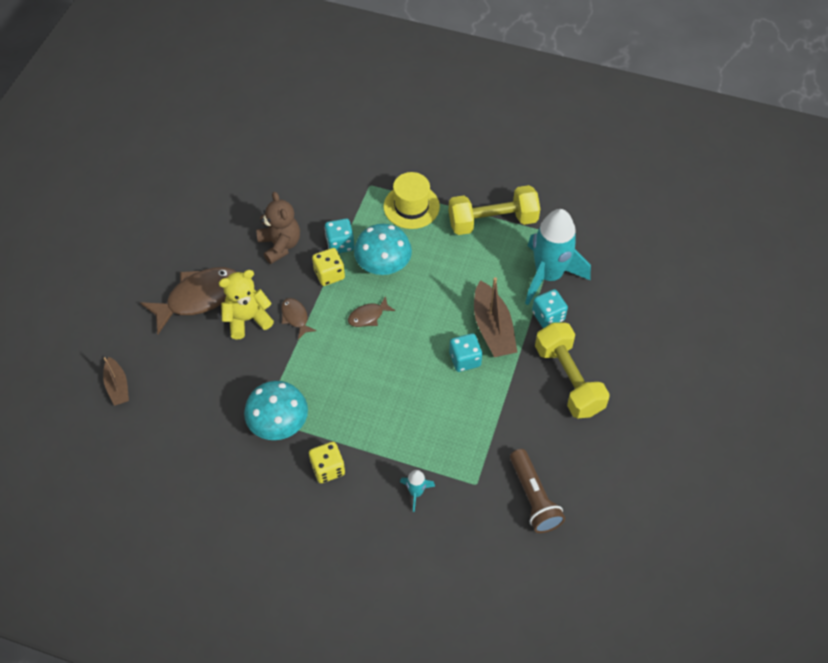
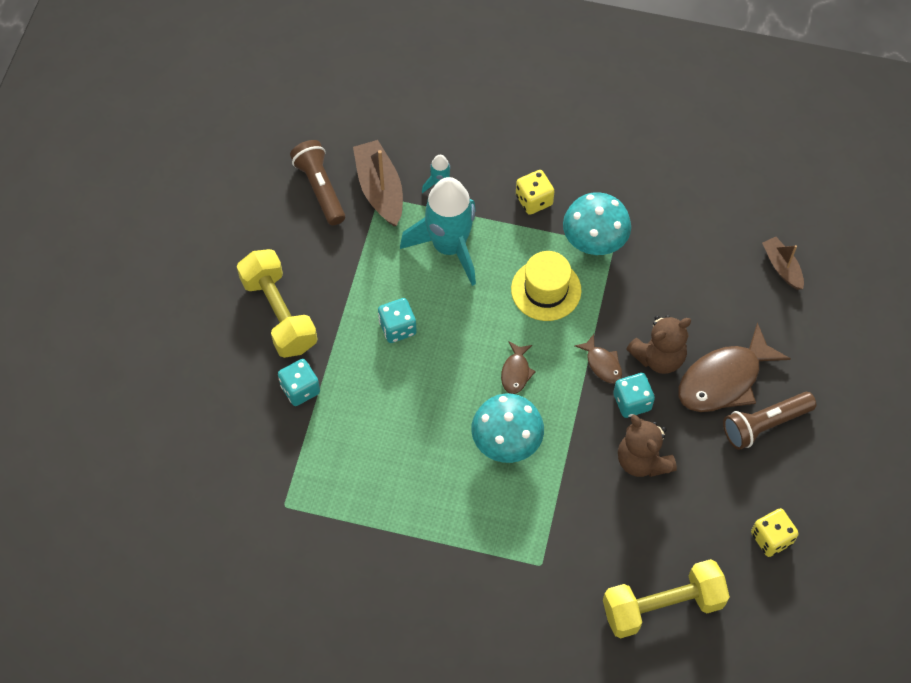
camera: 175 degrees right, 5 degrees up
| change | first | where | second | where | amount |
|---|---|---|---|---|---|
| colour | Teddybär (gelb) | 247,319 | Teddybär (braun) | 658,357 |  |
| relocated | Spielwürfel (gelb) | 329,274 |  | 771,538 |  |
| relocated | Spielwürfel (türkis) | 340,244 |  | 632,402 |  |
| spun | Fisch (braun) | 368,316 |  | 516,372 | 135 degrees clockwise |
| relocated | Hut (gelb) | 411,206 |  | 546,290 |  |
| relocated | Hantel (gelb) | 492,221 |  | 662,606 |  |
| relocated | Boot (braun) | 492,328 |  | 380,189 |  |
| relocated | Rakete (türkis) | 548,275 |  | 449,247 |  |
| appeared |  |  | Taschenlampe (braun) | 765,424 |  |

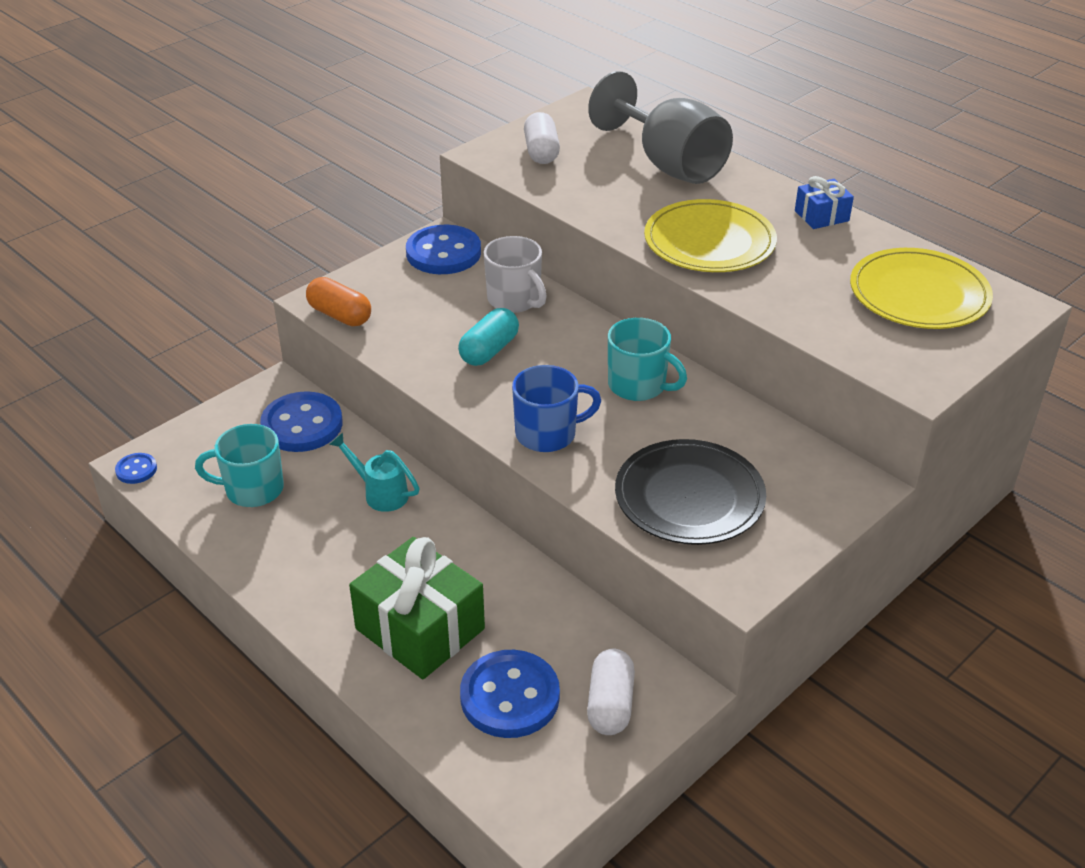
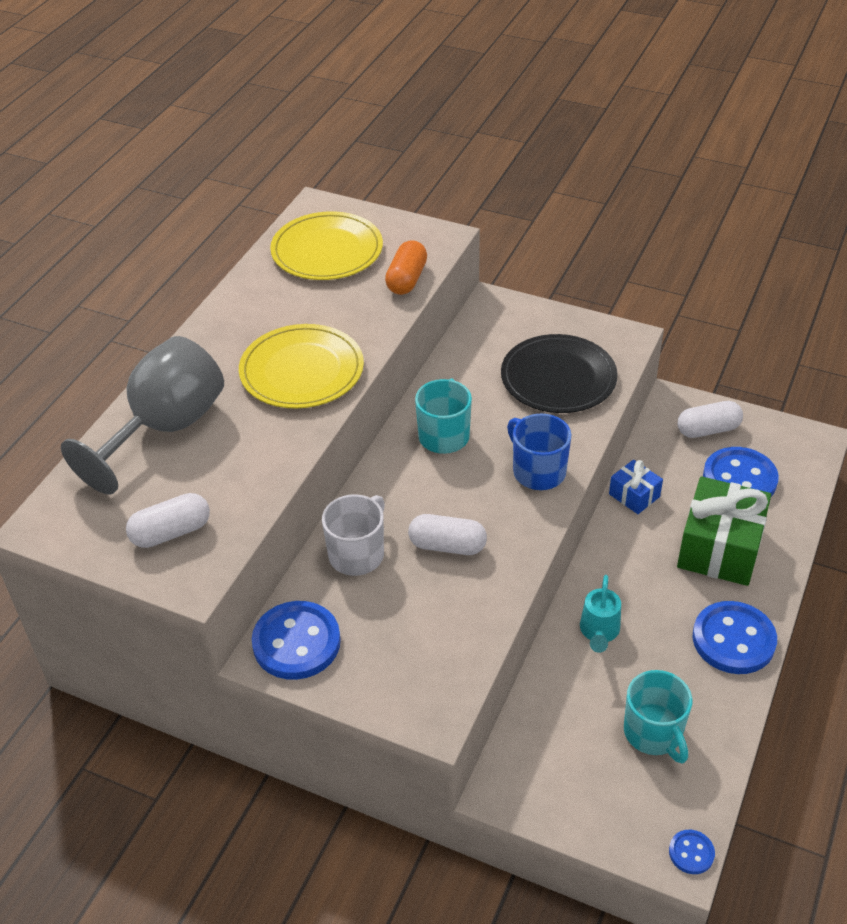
camera: 110 degrees left, 5 degrees up
| change | first | where | second | where | amount |
|---|---|---|---|---|---|
| relocated | Knopf (blau) | 302,425 |  | 733,640 |  |
| relocated | Kapsel (orange) | 340,315 |  | 406,279 |  |
| colour | Kapsel (türkis) | 489,350 | Kapsel (weiß) | 447,545 |  |
| relocated | Geschenk (blau) | 821,216 |  | 634,495 |  |

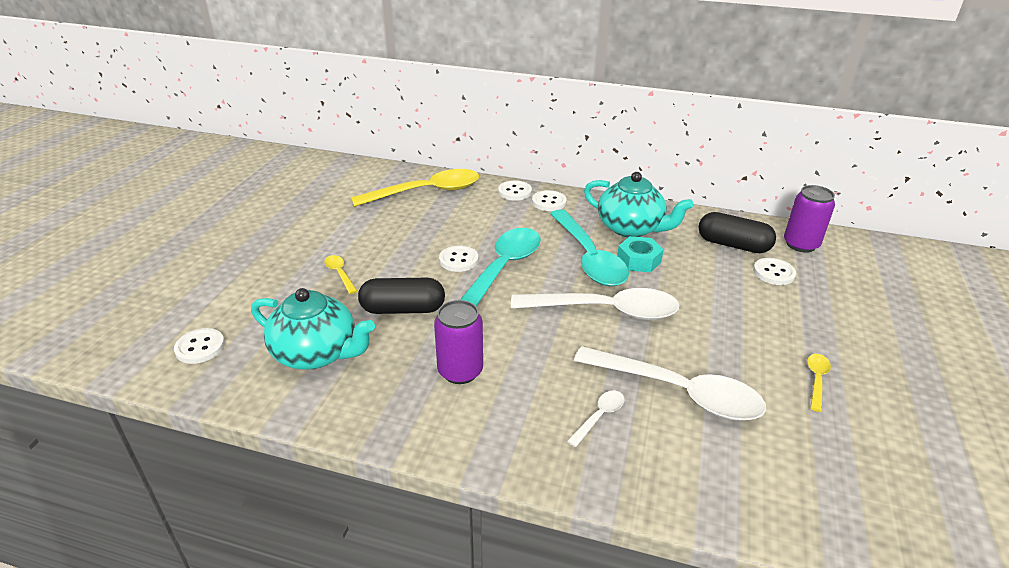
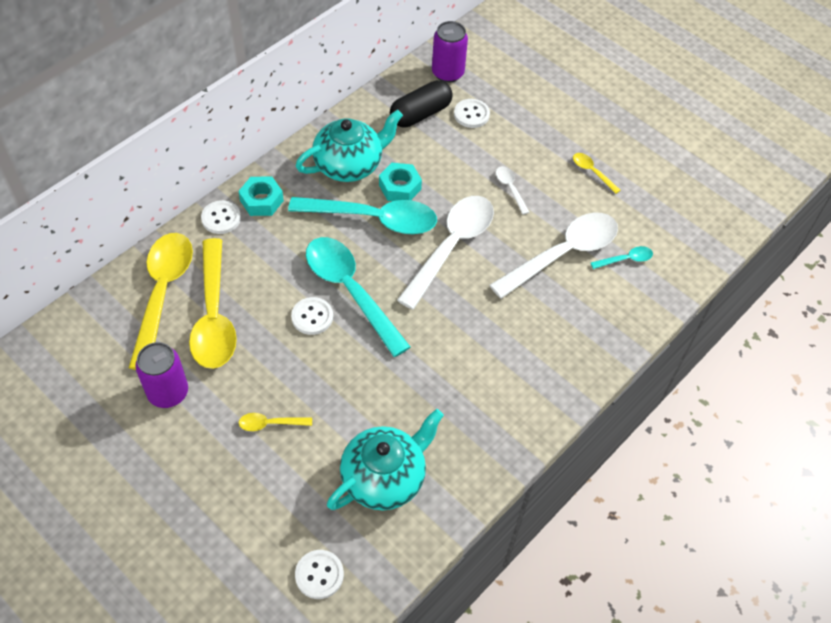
camera: 65 degrees left, 20 degrees up
| change | first | where | second | where | amount |
|---|---|---|---|---|---|
| missing | Kapsel (schwarz) | 403,309 |  |  |  |
| relocated | Dose (lila) | 460,371 |  | 168,392 |  |
| exchanged | Knopf (weiß) | 549,202 | Sechskantmutter (türkis) | 261,201 |  |
| relocated | Löffel (weiß) | 599,417 |  | 510,188 |  |
| appeared |  |  | Löffel (gelb) | 214,315 |  |
| appeared |  |  | Löffel (türkis) | 625,259 |  |

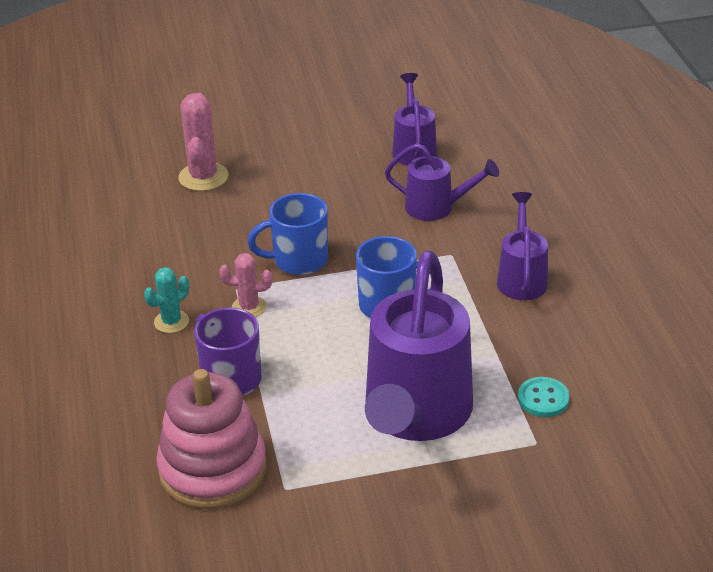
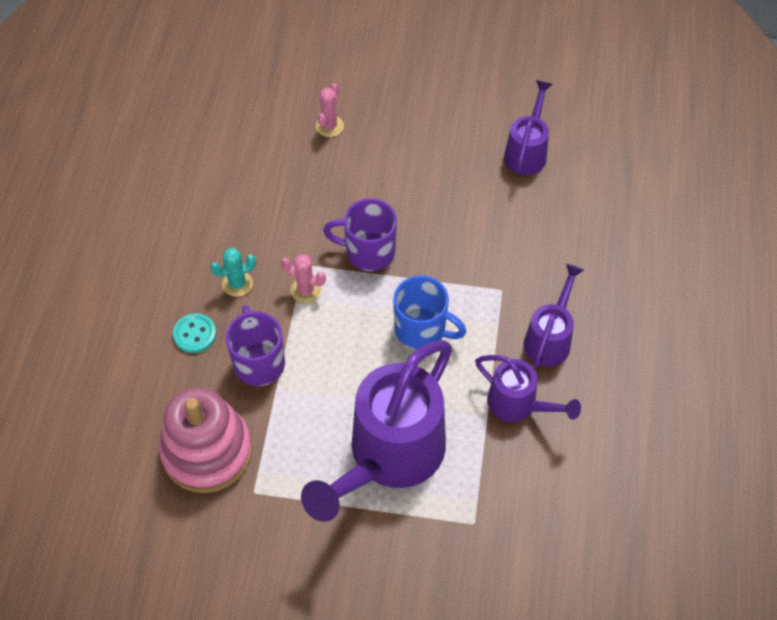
camera: 20 degrees right, 20 degrees up
| change | first | where | second | where | amount |
|---|---|---|---|---|---|
| size | Kaktus (rosa) | 203,177 |  | 329,126 | x0.62 |
| colour | Tasse (blau) | 298,260 | Tasse (lila) | 368,252 |  |
| relocated | Gießkanne (lila) | 436,208 |  | 518,405 |  |
| relocated | Knopf (türkis) | 543,399 |  | 195,334 |  |

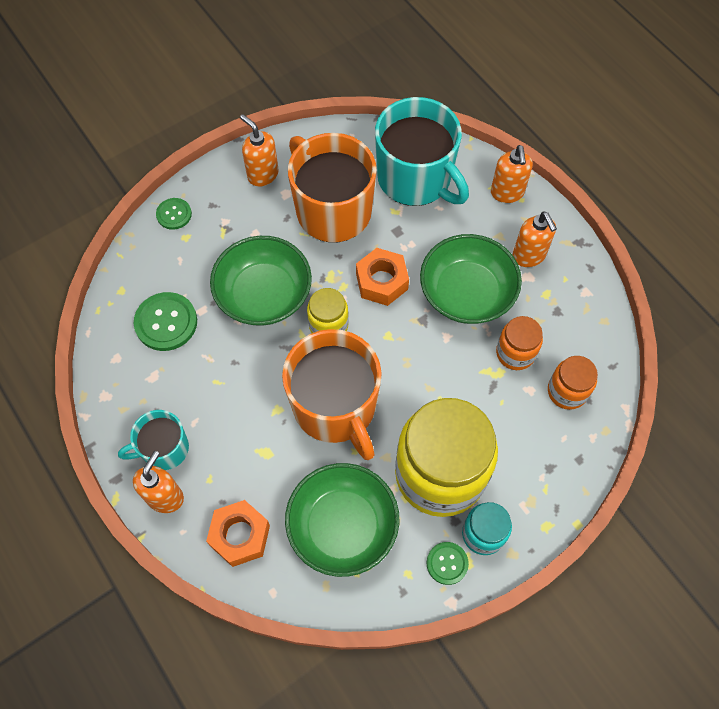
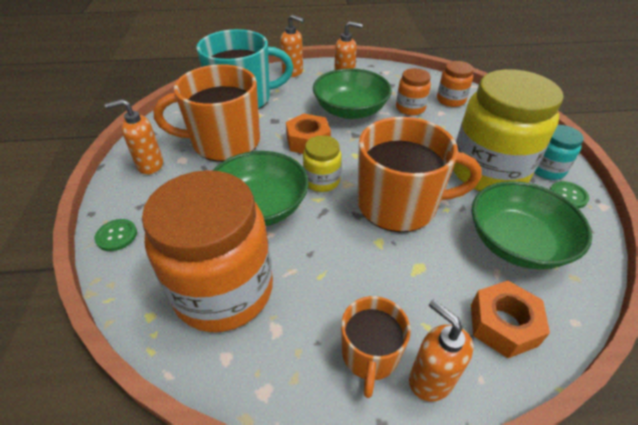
camera: 60 degrees left, 20 degrees down
| change | first | where | second | where | amount |
|---|---|---|---|---|---|
| colour | Tasse (türkis) | 164,449 | Tasse (orange) | 370,355 |  |
| exchanged | Knopf (grün) | 166,322 | Einmachglas (orange) | 224,290 |  |

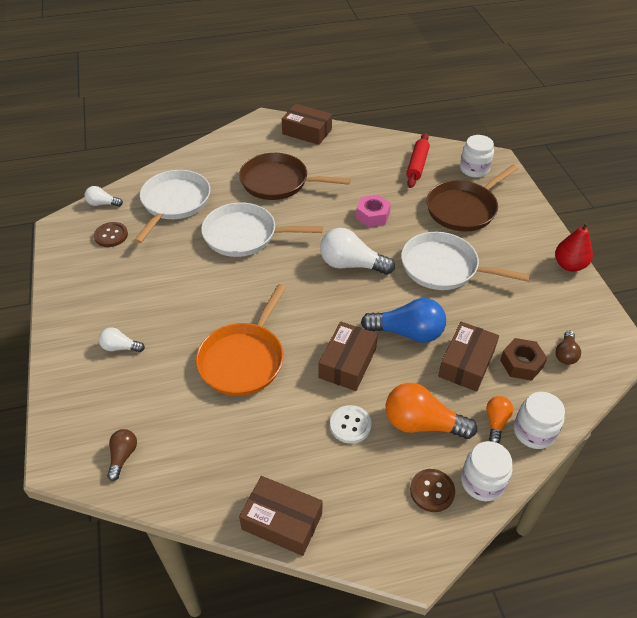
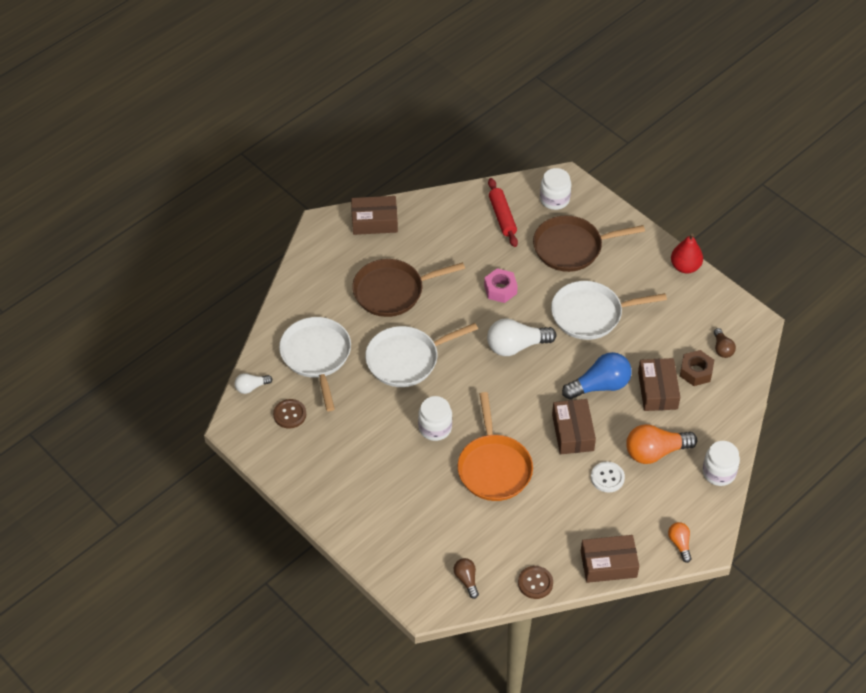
camera: 30 degrees left, 5 degrees up
| change | first | where | second | where | amount |
|---|---|---|---|---|---|
| missing | Glühbirne (weiß) | 120,347 |  |  |  |
| relocated | Knopf (braun) | 432,491 |  | 535,583 |  |
| spun | Pfanne (braun) | 463,209 |  | 571,247 | 60 degrees clockwise |
| relocated | Glühbirne (orange) | 496,422 |  | 679,544 |  |
| relocated | Einmachglas (weiß) | 534,432 |  | 435,428 |  |

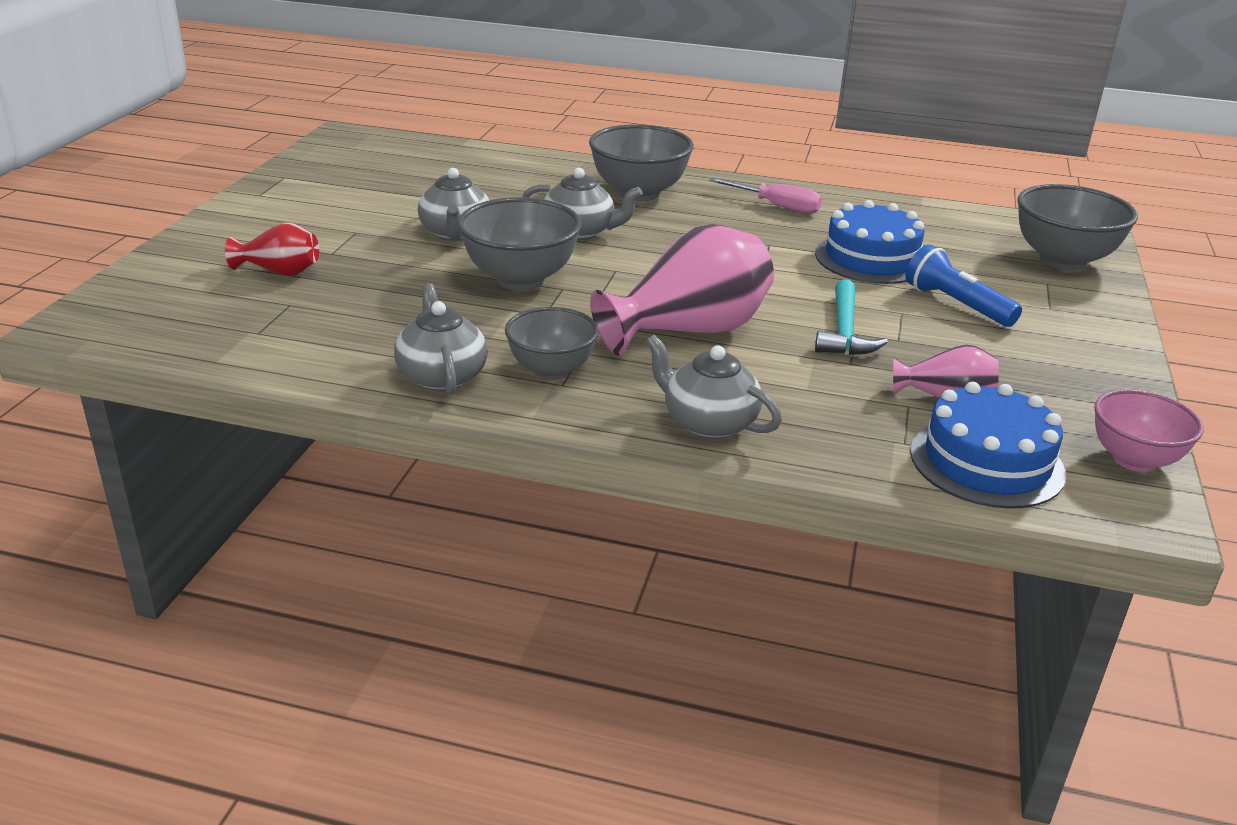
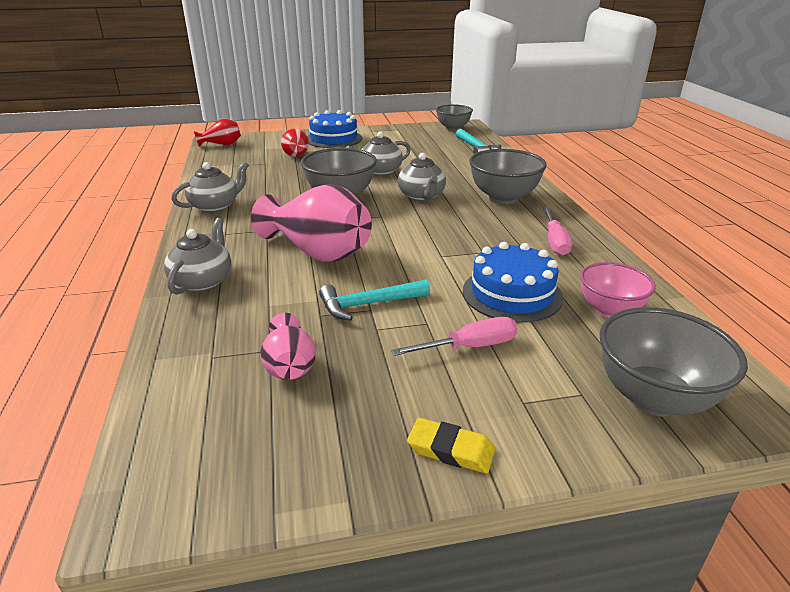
camera: 65 degrees right, 0 degrees up
| change | first | where | second | where | amount |
|---|---|---|---|---|---|
| relocated | Schüssel (grau) | 551,370 |  | 453,128 |  |
| exchanged | Taschenlampe (blau) | 956,305 | Schraubenzieher (rosa) | 470,347 |  |
| relocated | Kuchen (blau) | 986,462 |  | 334,139 |  |
| relocated | Schüssel (rosa) | 1133,460 |  | 609,310 |  |
| appeared |  |  | Vase (rot) | 222,145 |  |
| appeared |  |  | Radiergummi (gelb) | 451,450 |  |
| appeared |  |  | Hammer (türkis) | 476,148 |  |

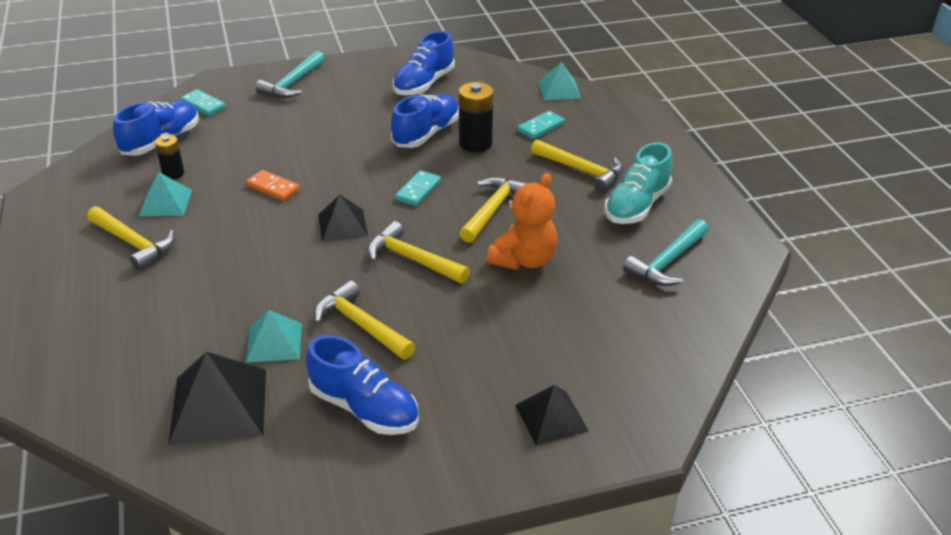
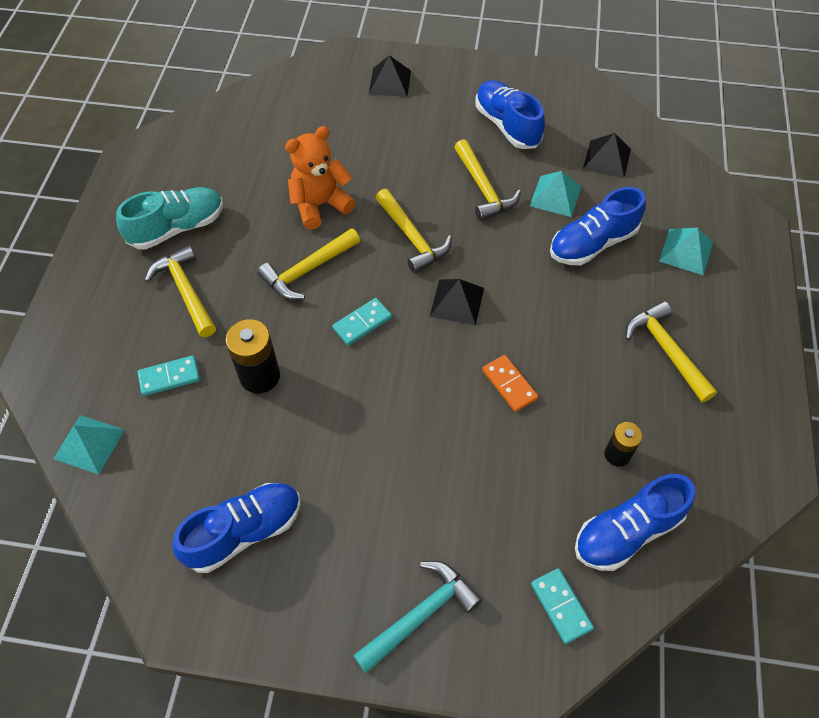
camera: 155 degrees left, 20 degrees up
| change | first | where | second | where | amount |
|---|---|---|---|---|---|
| relocated | Pyramide (türkis) | 165,202 |  | 686,251 |  |
| size | Pyramide (schwarz) | 219,406 |  | 607,159 | x0.62 |
| relocated | Schuh (blau) | 426,134 |  | 592,243 |  |
| missing | Hammer (türkis) | 667,262 |  |  |  |

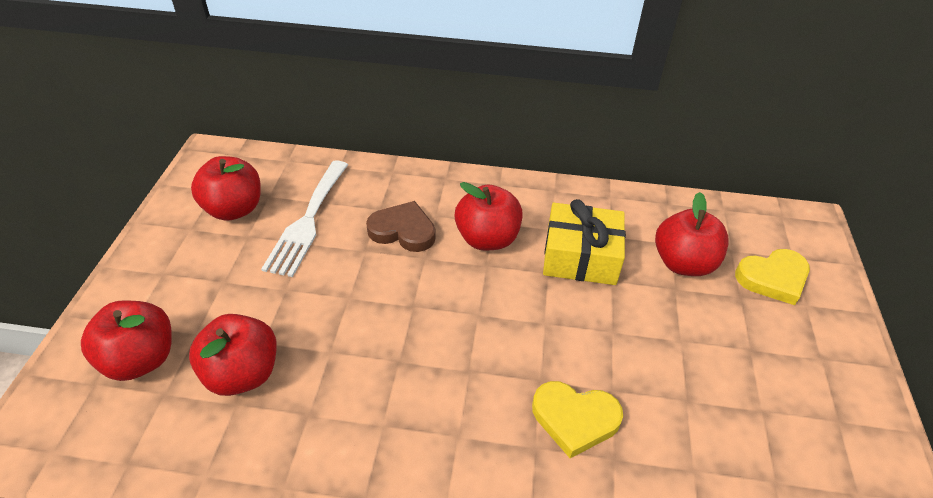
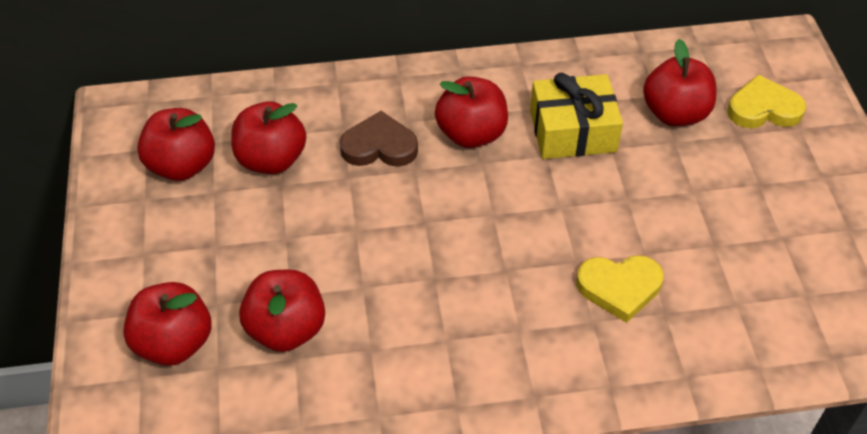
camera: 15 degrees left, 5 degrees up
| change | first | where | second | where | amount |
|---|---|---|---|---|---|
| exchanged | Gabel (weiß) | 308,221 | Apfel (rot) | 271,160 |  |
| spun | Herz (gelb) | 773,278 |  | 763,109 | 150 degrees counterclockwise |

